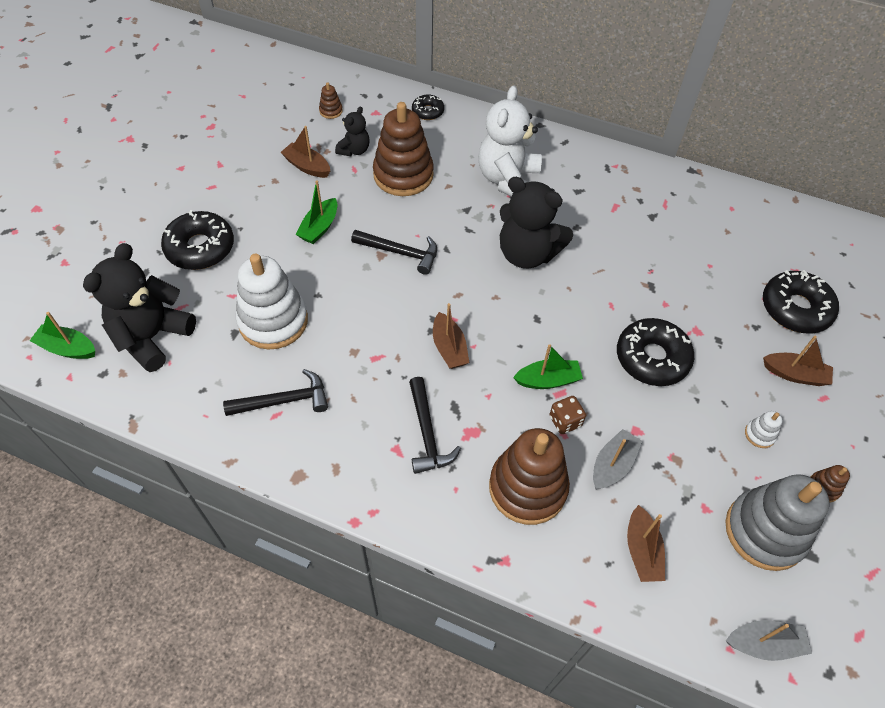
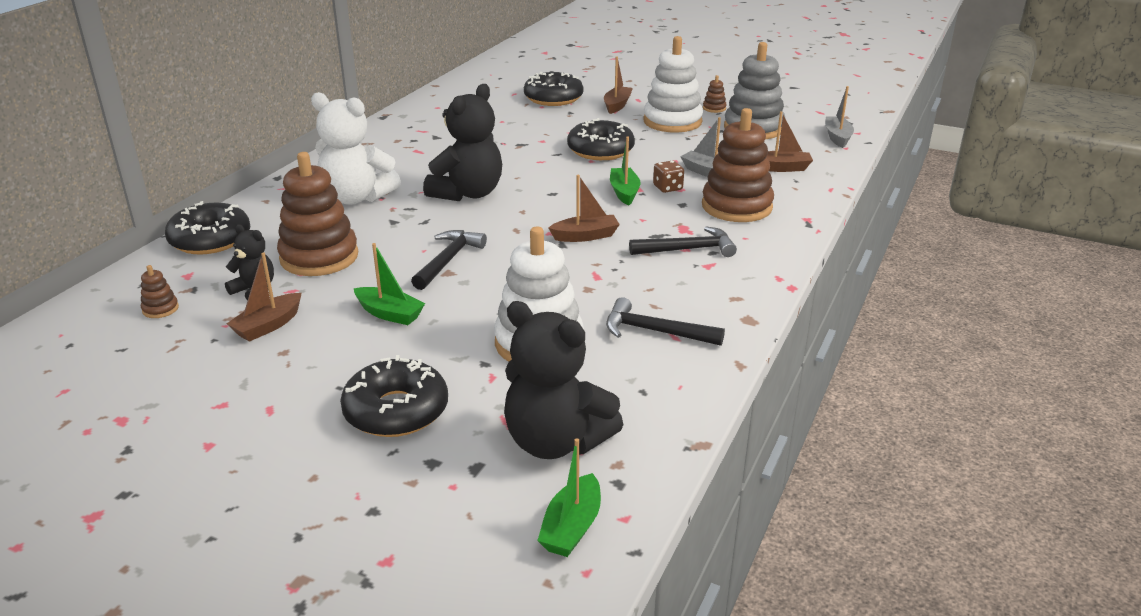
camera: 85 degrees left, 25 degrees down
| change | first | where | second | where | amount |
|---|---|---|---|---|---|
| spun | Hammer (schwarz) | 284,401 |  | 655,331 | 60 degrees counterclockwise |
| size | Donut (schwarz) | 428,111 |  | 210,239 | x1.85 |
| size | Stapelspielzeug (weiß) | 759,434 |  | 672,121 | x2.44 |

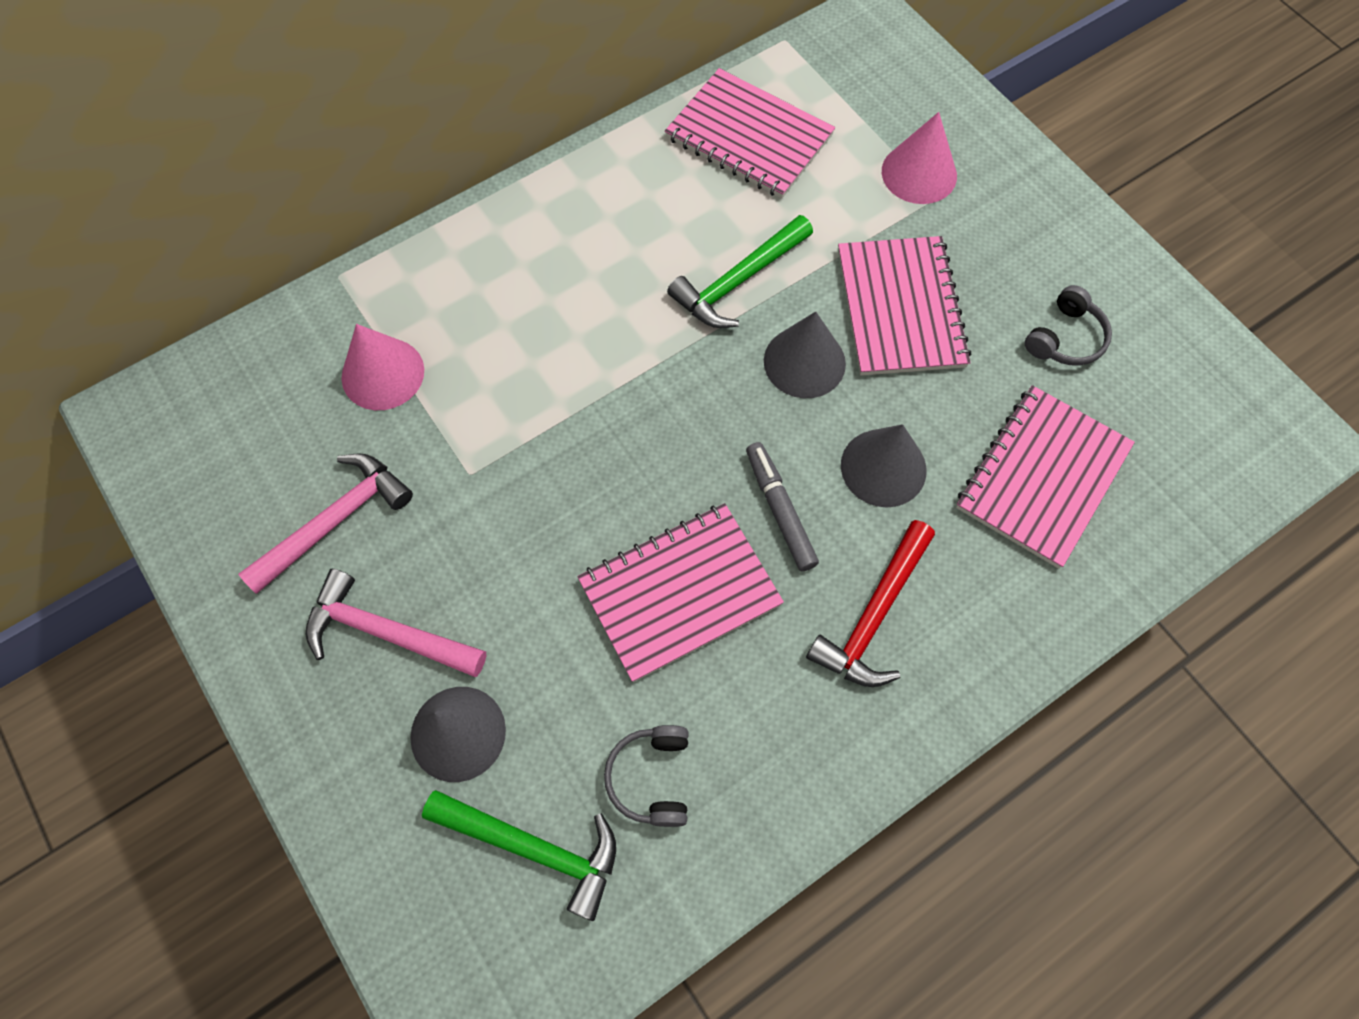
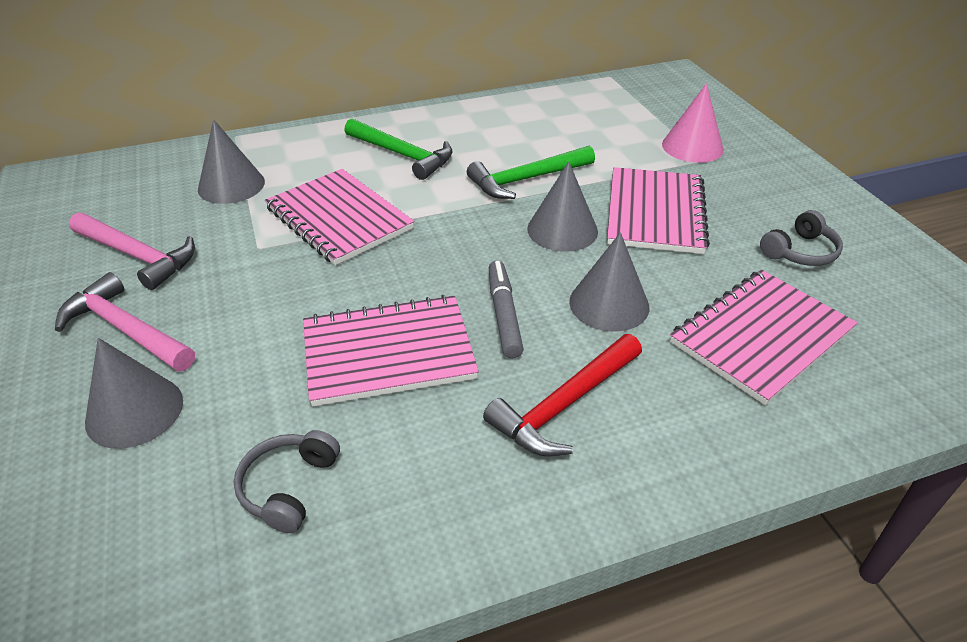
camera: 15 degrees right, 25 degrees down
| change | first | where | second | where | amount |
|---|---|---|---|---|---|
| spun | Hammer (rosa) | 335,521 |  | 138,256 | 60 degrees clockwise |
| colour | Kegel (rosa) | 383,373 | Kegel (grau) | 231,185 |  |
| relocated | Hammer (grün) | 534,847 |  | 403,155 |  |
| relocated | Notizbuch (rosa) | 749,137 |  | 339,219 |  |

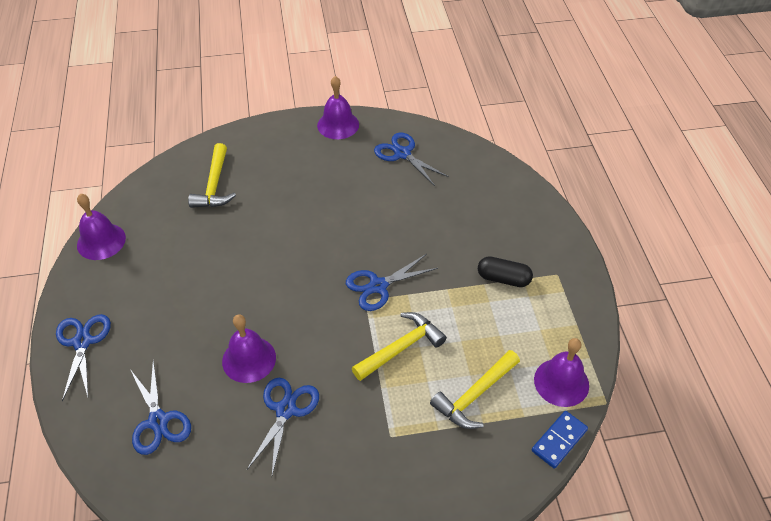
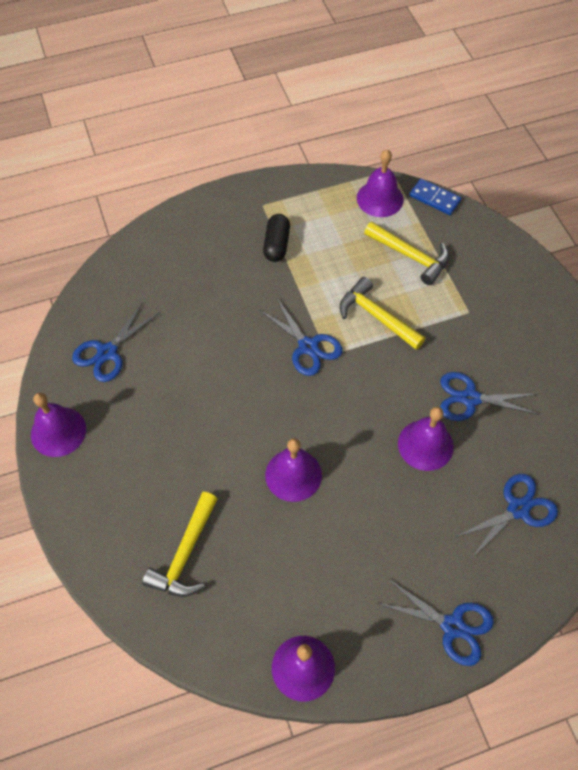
camera: 100 degrees left, 10 degrees up
| change | first | where | second | where | amount |
|---|---|---|---|---|---|
| spun | Schere (blau) | 82,342 |  | 452,626 | 135 degrees counterclockwise |
| spun | Hammer (gelb) | 214,185 |  | 185,554 | 120 degrees clockwise |
| appeared |  |  | Glocke (lila) | 293,475 |  |

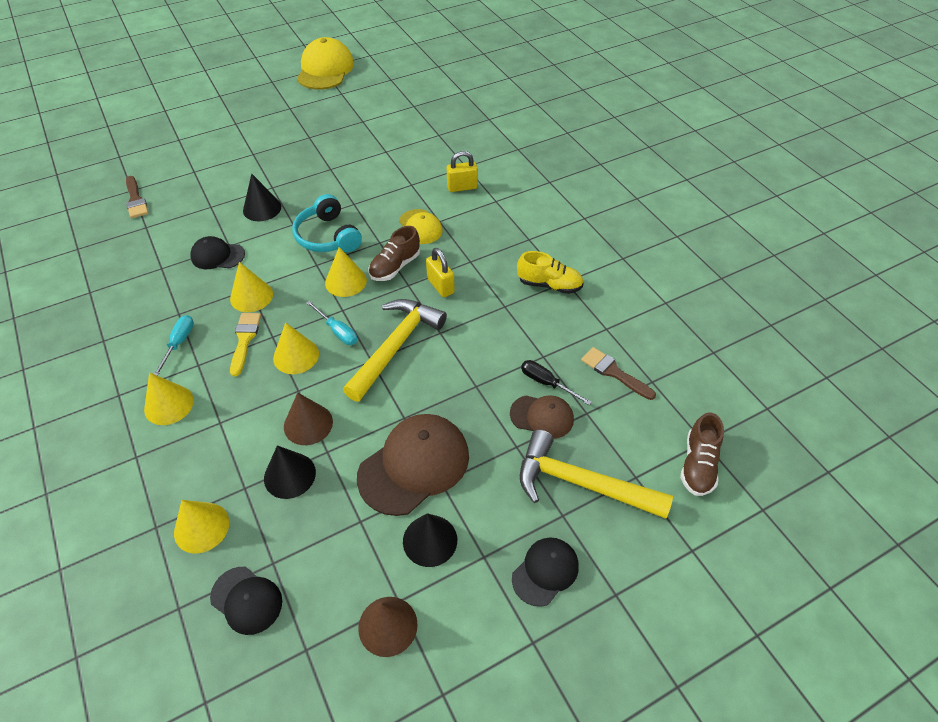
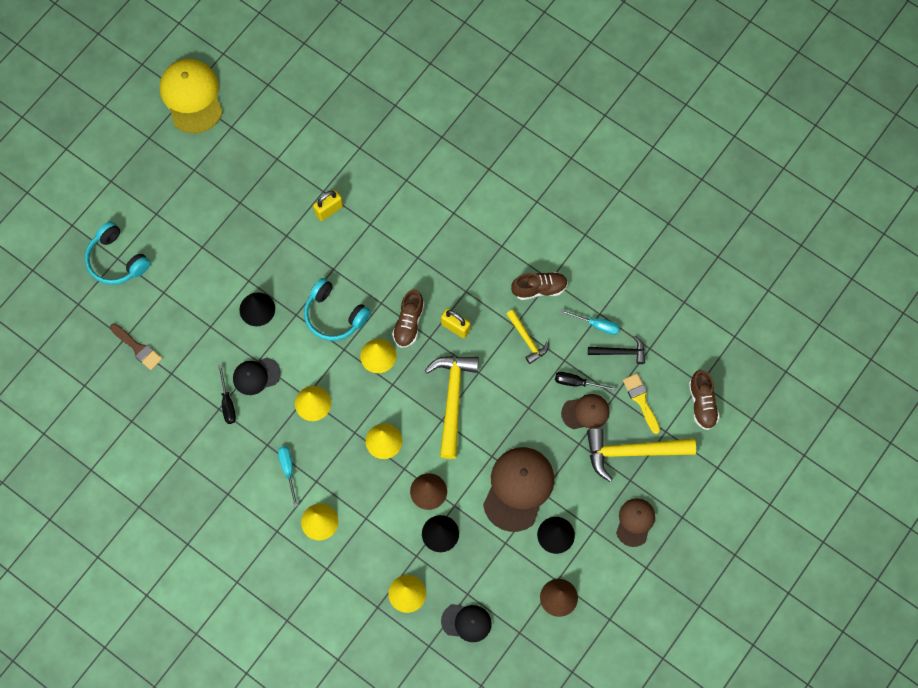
camera: 25 degrees left, 20 degrees up
| change | first | where | second | where | amount |
|---|---|---|---|---|---|
| relocated | Pinsel (gelb) | 245,340 |  | 641,400 |  |
| relocated | Schraubenzieher (türkis) | 337,331 |  | 596,325 |  |
| missing | Kappe (gelb) | 420,227 |  |  |  |
| relocated | Vorhängeschloss (gelb) | 462,187 |  | 329,210 |  |
| colour | Kappe (schwarz) | 545,571 | Kappe (braun) | 635,522 |  |
| colour | Schuh (gelb) | 549,285 | Schuh (braun) | 539,289 |  |
| exchanged | Pinsel (braun) | 614,372 | Hammer (schwarz) | 620,352 |  |
| appeared |  |  | Kopfhörer (türkis) | 116,260 |  |
| appeared |  |  | Schraubenzieher (schwarz) | 227,403 |  |
| appeared |  |  | Hammer (gelb) | 527,339 |  |

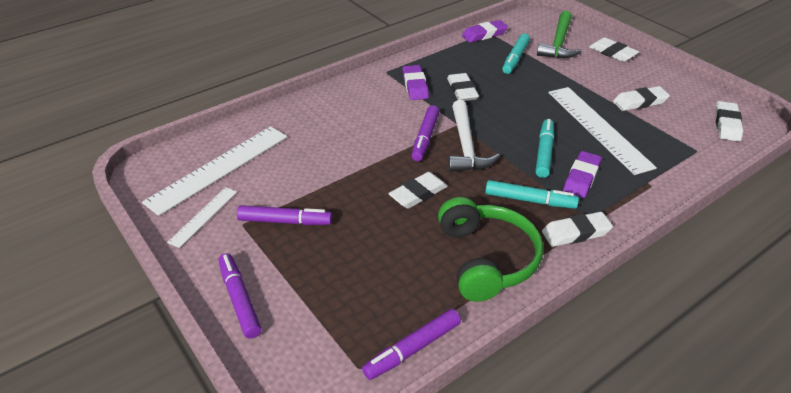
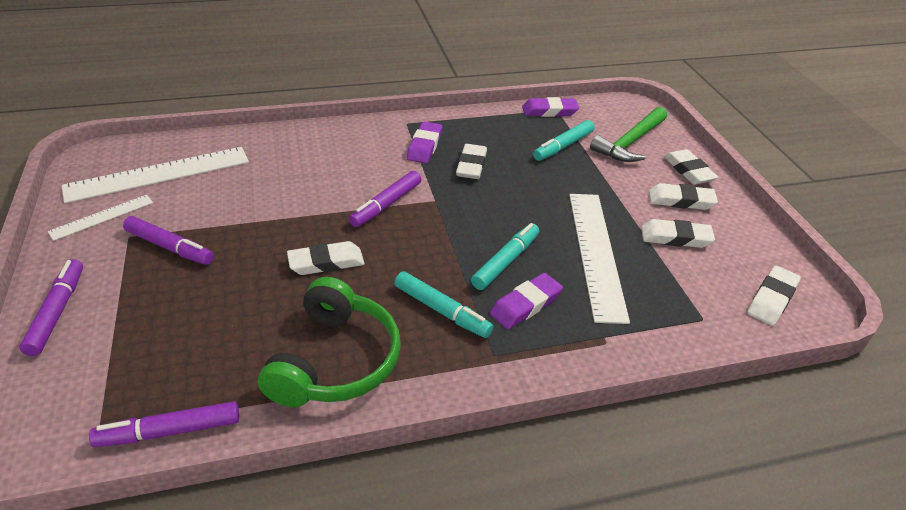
camera: 20 degrees right, 0 degrees up
| change | first | where | second | where | amount |
|---|---|---|---|---|---|
| missing | Hammer (weiß) | 466,146 |  |  |  |
| relocated | Radiergummi (weiß) | 576,233 |  | 681,201 |  |

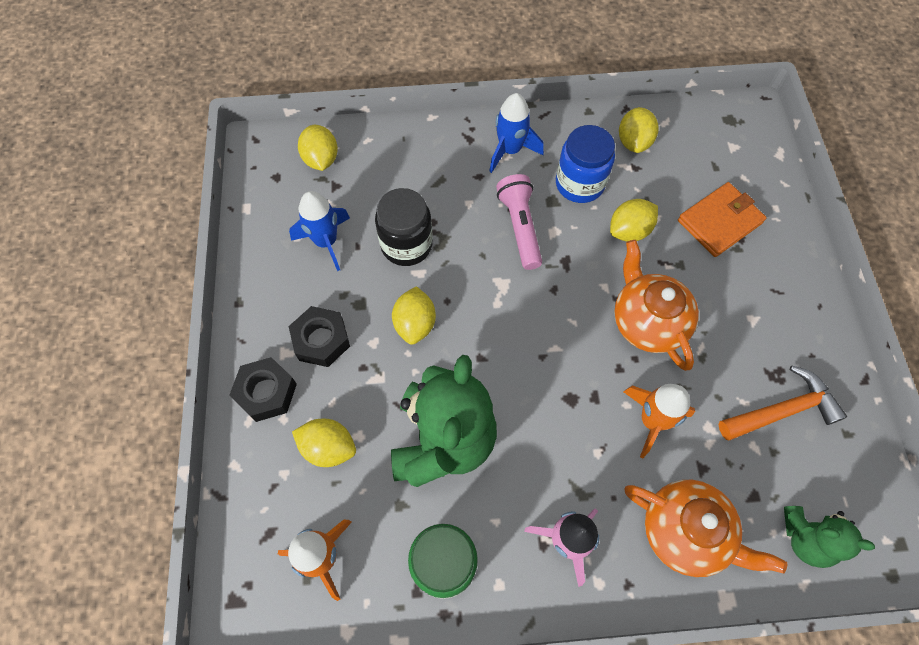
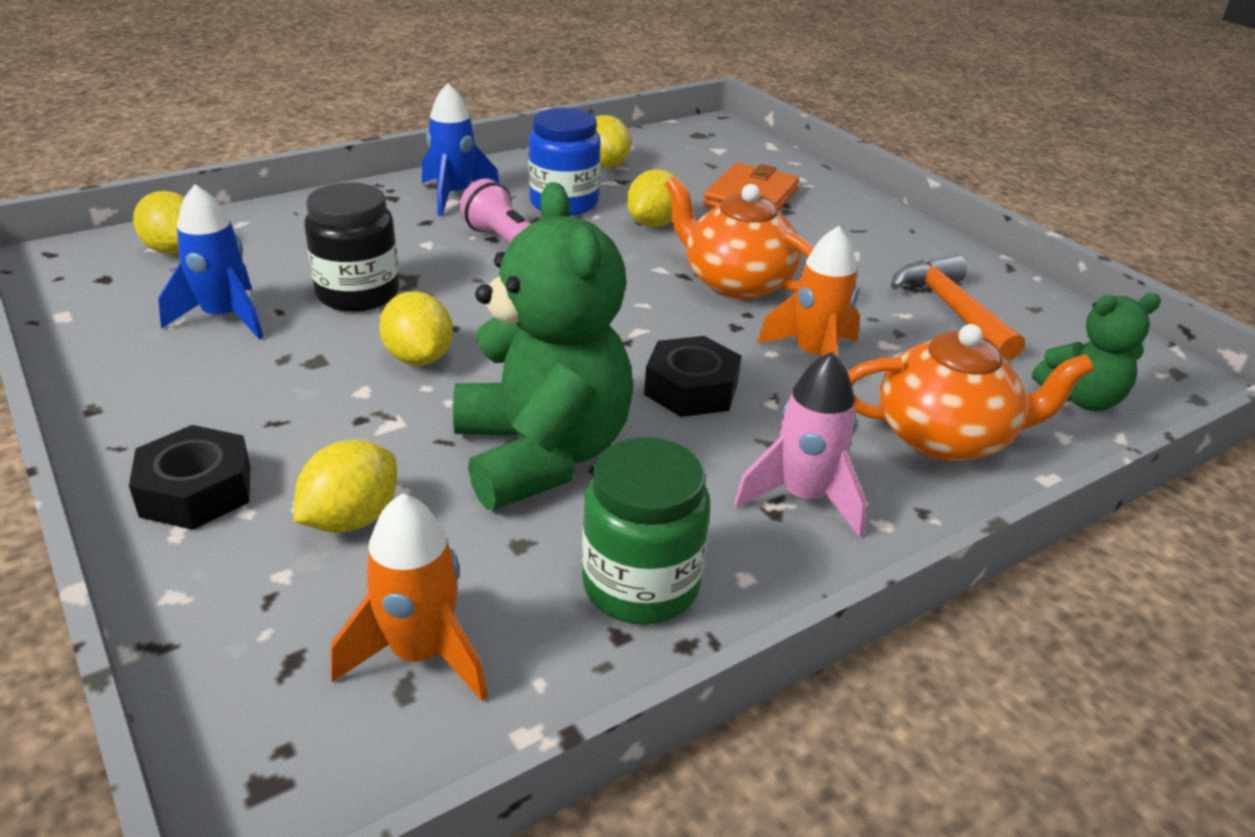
camera: 30 degrees left, 30 degrees down
| change | first | where | second | where | amount |
|---|---|---|---|---|---|
| relocated | Sechskantmutter (schwarz) | 321,340 |  | 691,389 |  |
| spun | Zitrone (gelb) | 328,447 |  | 351,519 | 45 degrees counterclockwise |
| spun | Hammer (orange) | 782,410 |  | 951,309 | 60 degrees counterclockwise |

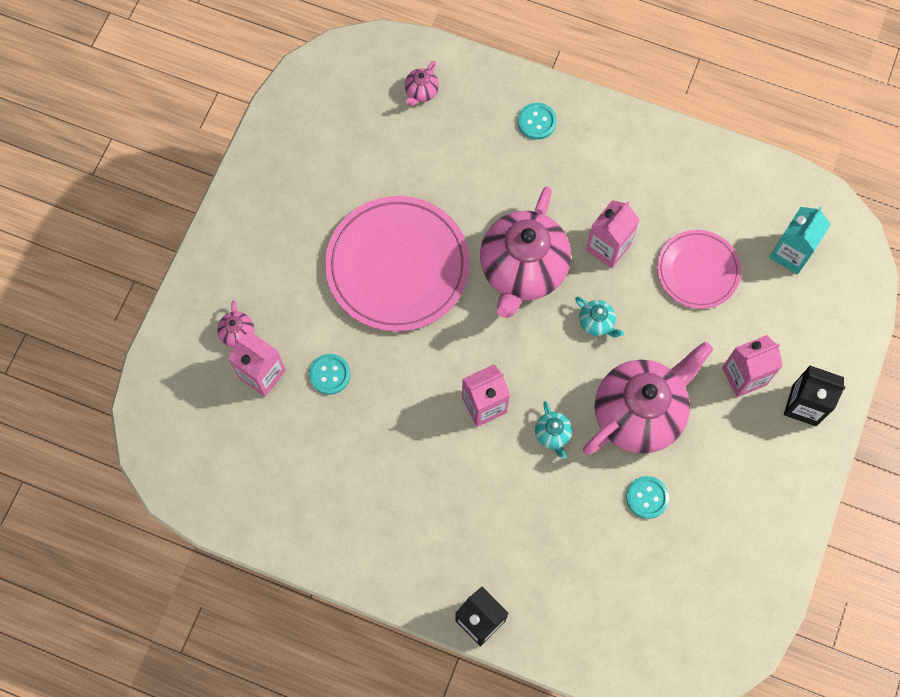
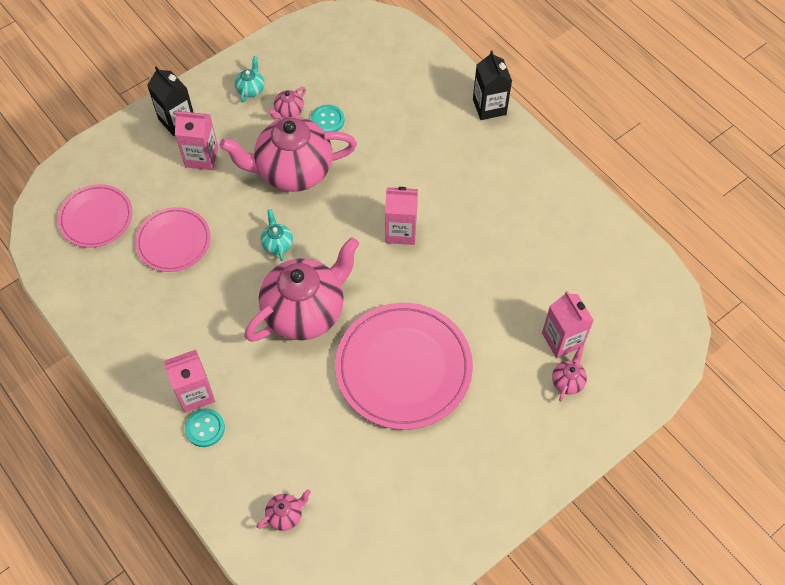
camera: 150 degrees left, 10 degrees down
| change | first | where | second | where | amount |
|---|---|---|---|---|---|
| missing | Knopf (türkis) | 329,374 |  |  |  |
| relocated | Teekanne (türkis) | 552,435 |  | 251,89 |  |
| relocated | Getränkekarton (rosa) | 608,247 |  | 195,393 |  |
| exchanged | Getränkekarton (türkis) | 791,253 | Teller (rosa) | 96,218 |  |
| appeared |  |  | Teekanne (rosa) | 289,111 |  |

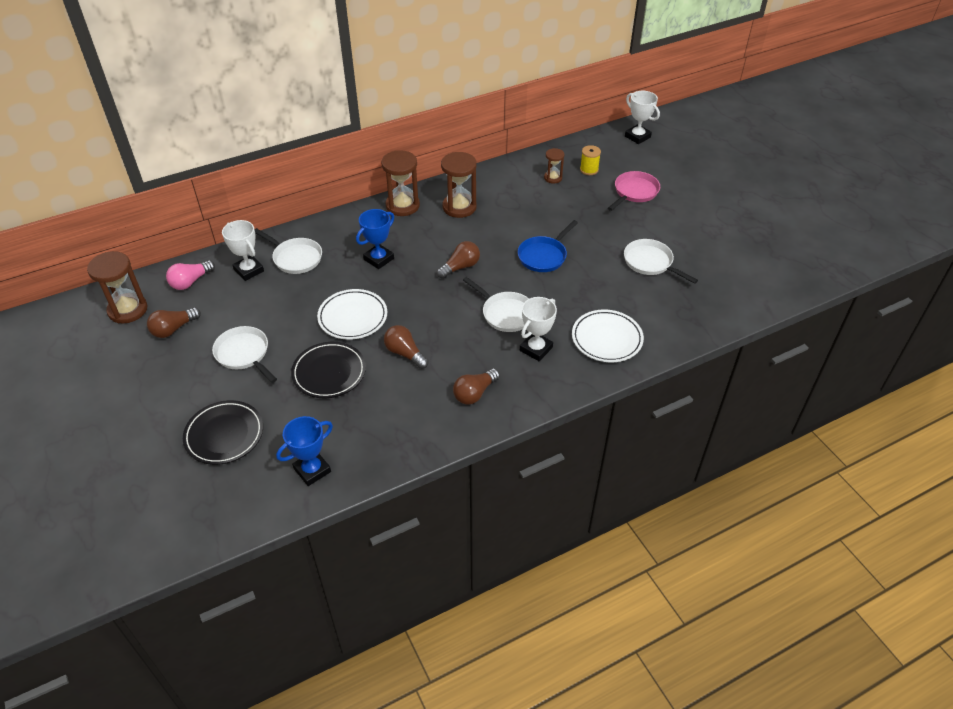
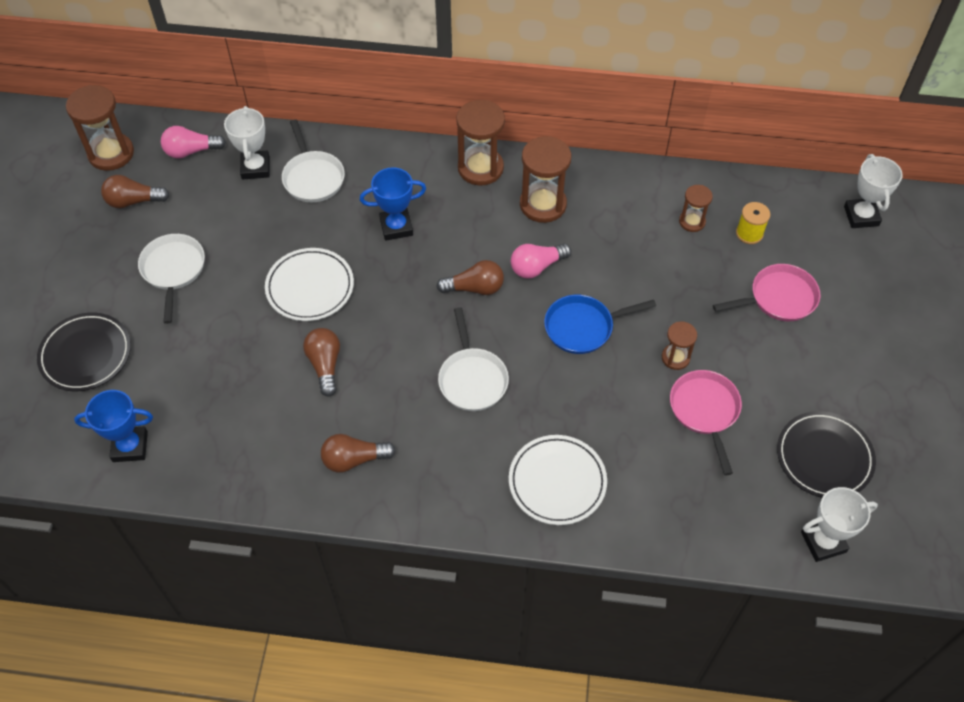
camera: 35 degrees right, 10 degrees up
| change | first | where | second | where | amount |
|---|---|---|---|---|---|
| relocated | Teller (schwarz) | 329,372 |  | 824,457 |  |
| relocated | Pokal (weiß) | 536,349 |  | 823,542 |  |
| colour | Pfanne (weiß) | 650,263 | Pfanne (rosa) | 705,411 |  |
| appeared |  |  | Glühbirne (rosa) | 536,267 |  |
| appeared |  |  | Sanduhr (braun) | 675,358 |  |

